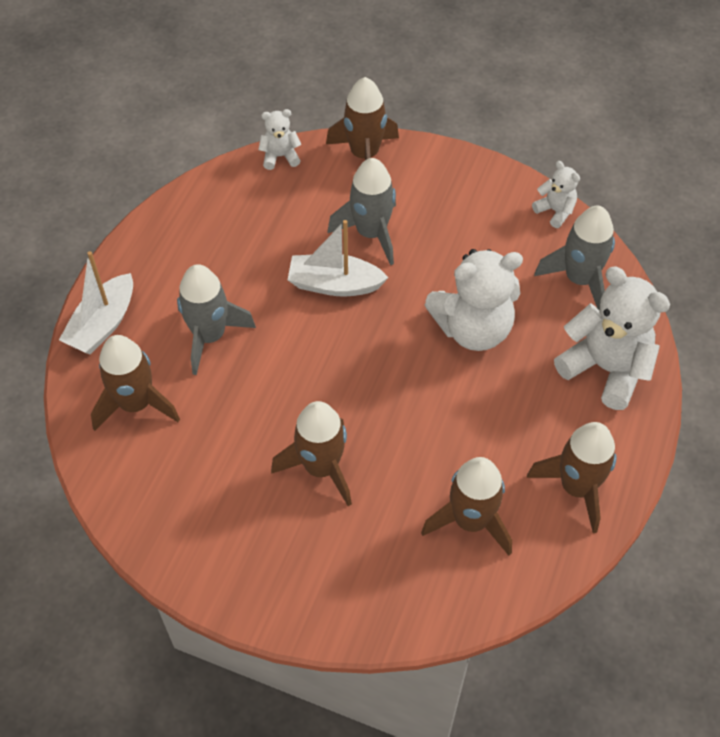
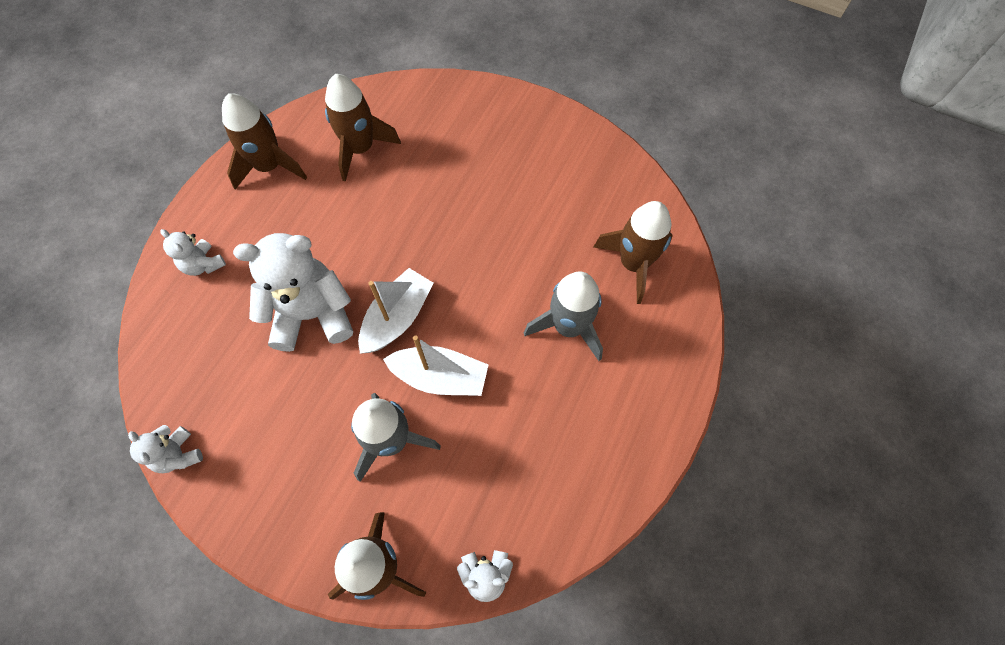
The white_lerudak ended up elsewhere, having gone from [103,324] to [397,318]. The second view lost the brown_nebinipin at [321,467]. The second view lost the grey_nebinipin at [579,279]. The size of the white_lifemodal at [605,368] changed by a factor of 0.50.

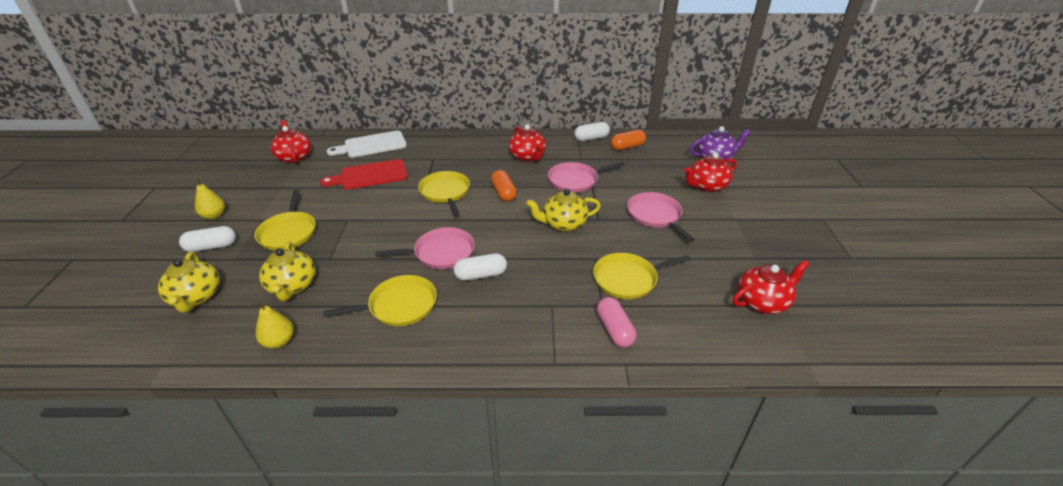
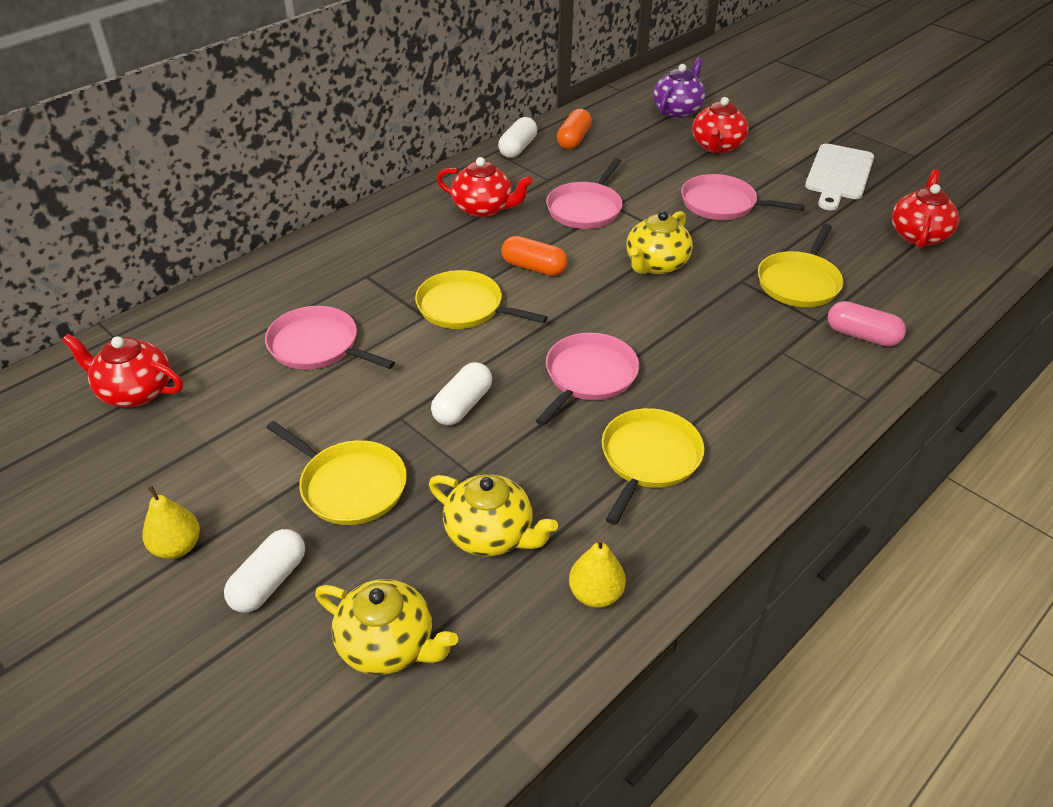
Where the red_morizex stood at [370,175], the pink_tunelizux came to stand at [318,346]. The white_morizex ended up elsewhere, having gone from [372,145] to [838,175]. The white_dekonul ended up elsewhere, having gone from [481,275] to [462,405].

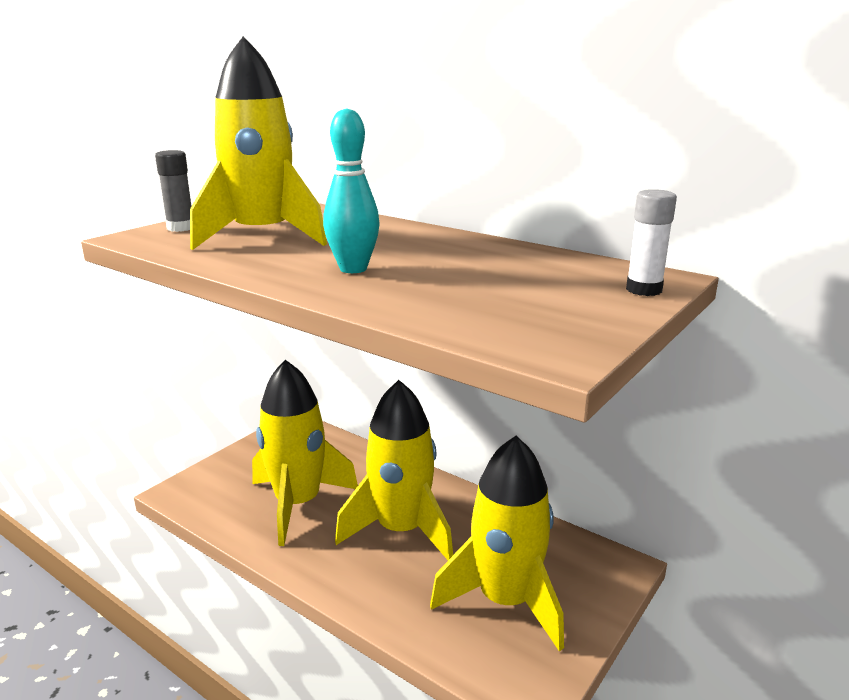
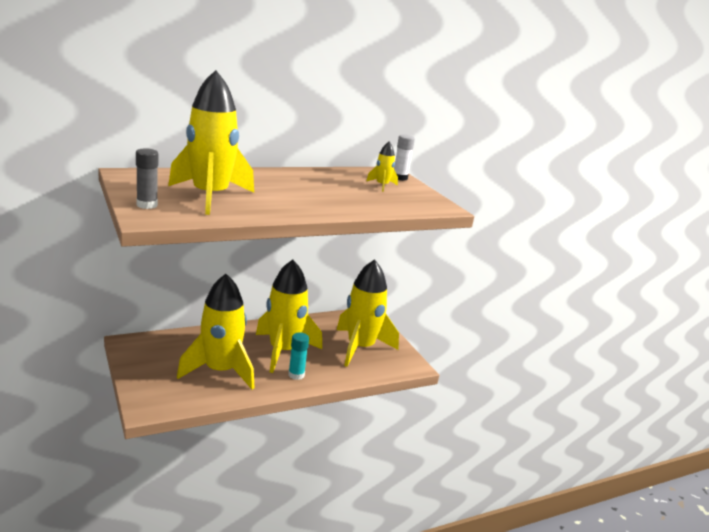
The second view lost the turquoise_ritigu at [353,269]. The second view gained the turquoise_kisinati at [296,375]. The second view gained the yellow_nebinipin at [382,186].

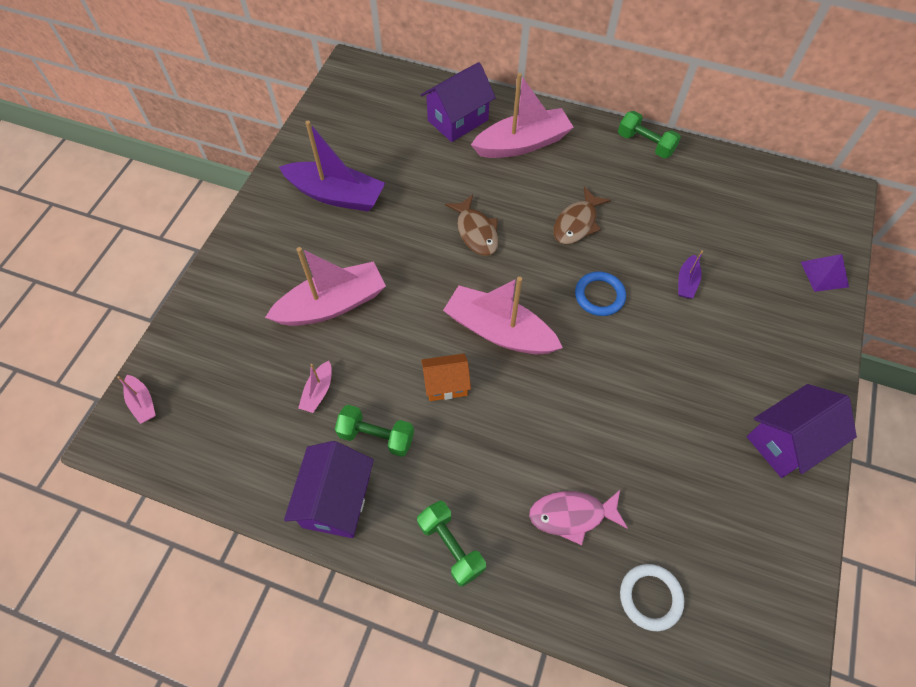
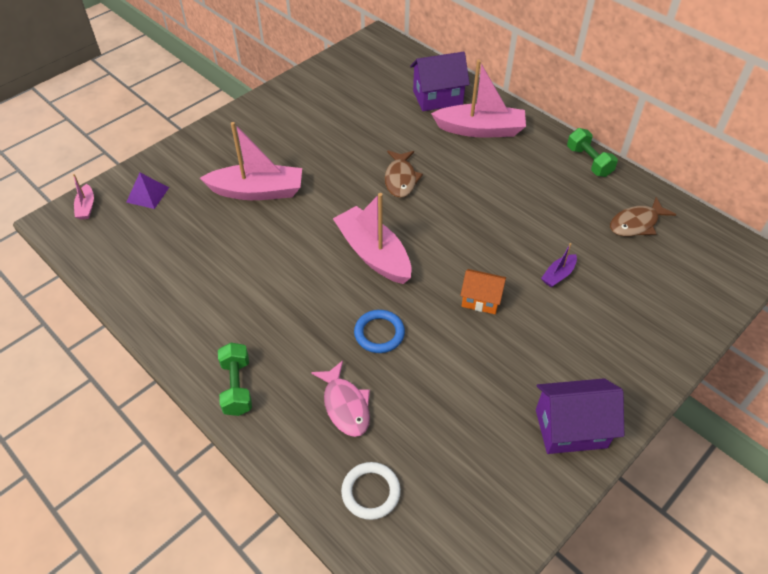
The second view lost the purple_lerudak at [336,195]. The second view lost the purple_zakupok at [336,500]. The second view lost the pink_lerudak at [318,391]. The second view lost the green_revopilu at [376,436]. The orange_zakupok ended up elsewhere, having gone from [446,384] to [481,300]. The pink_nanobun at [572,515] ended up facing another way, 135 degrees counterclockwise from before. The brown_nanobun ended up elsewhere, having gone from [577,223] to [636,223]. The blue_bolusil ended up elsewhere, having gone from [599,296] to [379,333]. The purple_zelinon ended up elsewhere, having gone from [824,274] to [148,194].

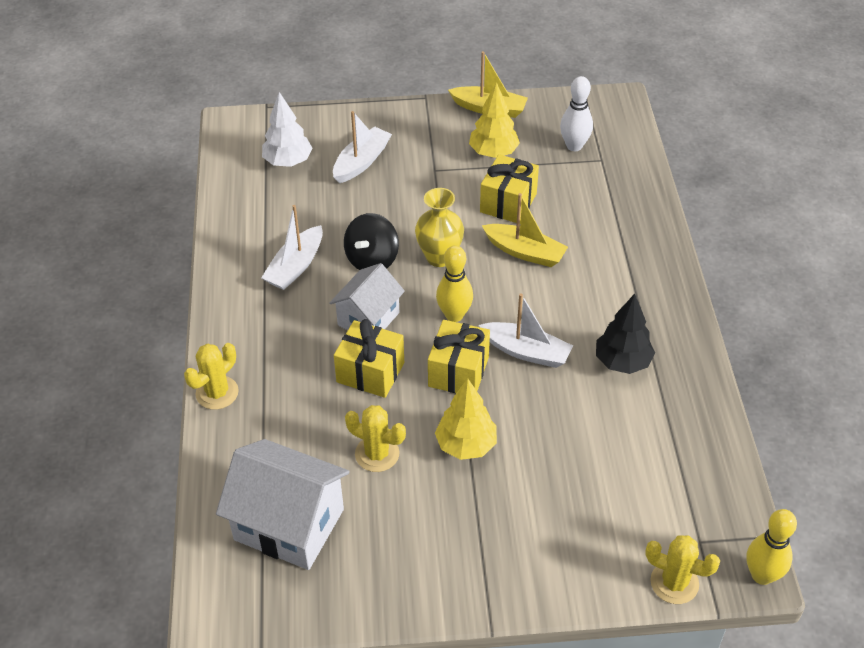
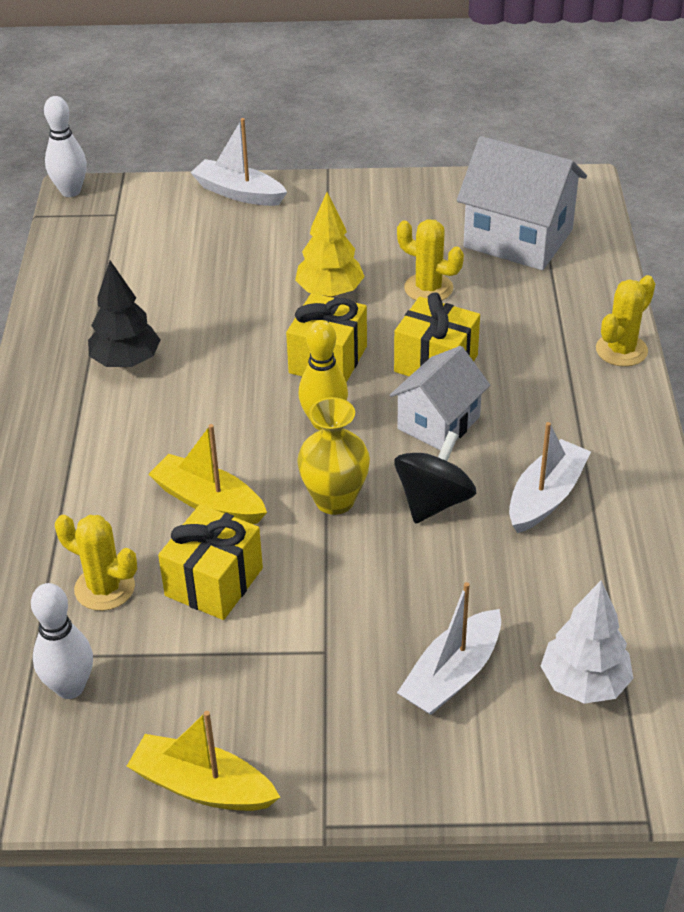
The second view lost the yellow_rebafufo at [493,152]. The white_lerudak ended up elsewhere, having gone from [526,351] to [238,193]. The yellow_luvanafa ended up elsewhere, having gone from [674,583] to [104,588]. What was the yellow_ritigu at [762,575] turned into the white_ritigu at [70,191].

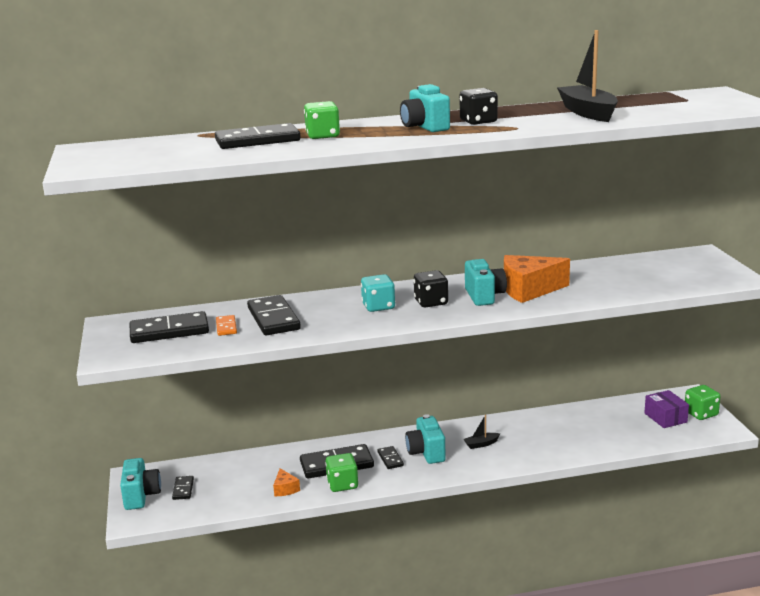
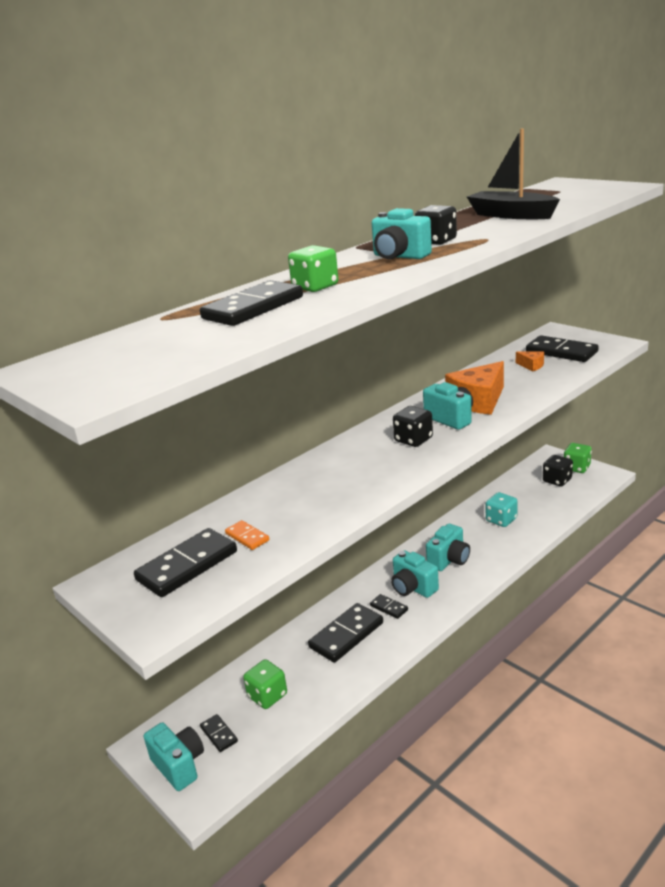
The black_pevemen ended up elsewhere, having gone from [273,319] to [561,352]. The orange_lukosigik ended up elsewhere, having gone from [285,489] to [531,366]. The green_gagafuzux ended up elsewhere, having gone from [342,484] to [267,696]. The turquoise_gagafuzux ended up elsewhere, having gone from [378,306] to [501,520]. Where the black_lerudak stood at [481,444], the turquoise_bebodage came to stand at [449,560]. Where the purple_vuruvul stood at [665,418], the black_gagafuzux came to stand at [557,480].

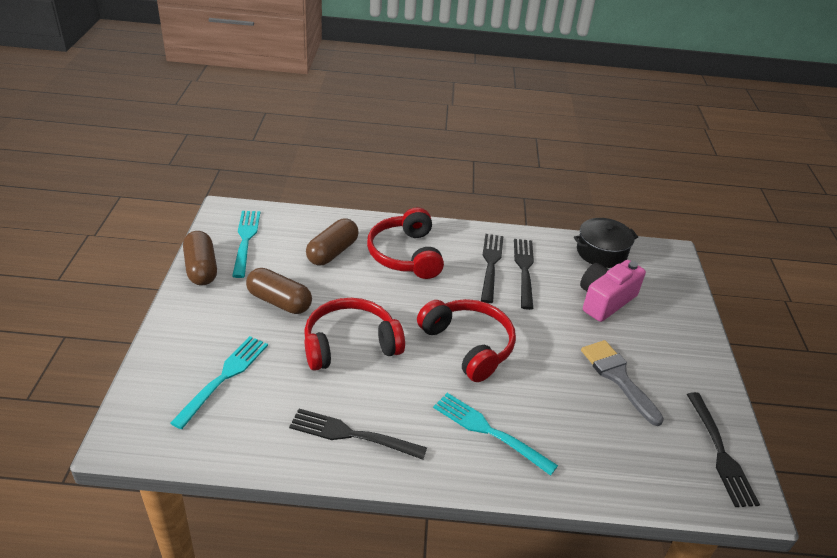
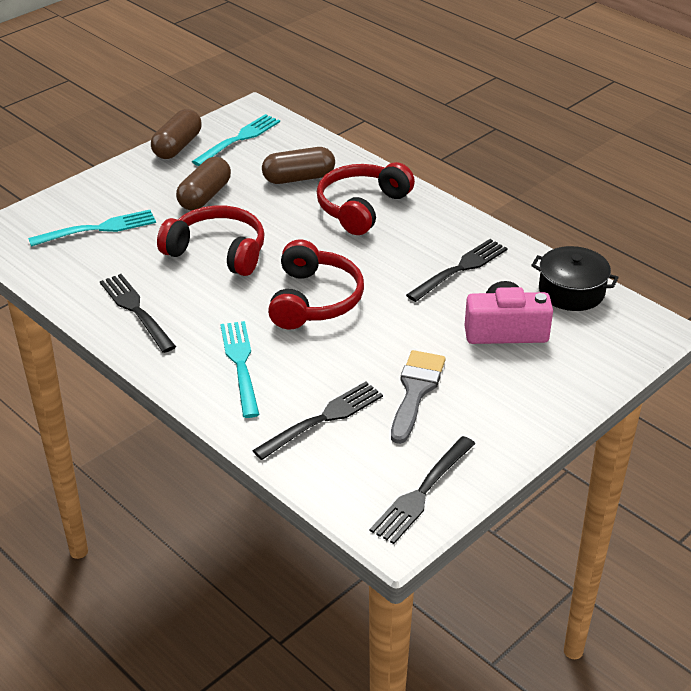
The brown_dekonul at [279,301] ended up facing another way, 45 degrees clockwise from before. The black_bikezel ended up elsewhere, having gone from [490,264] to [323,419].

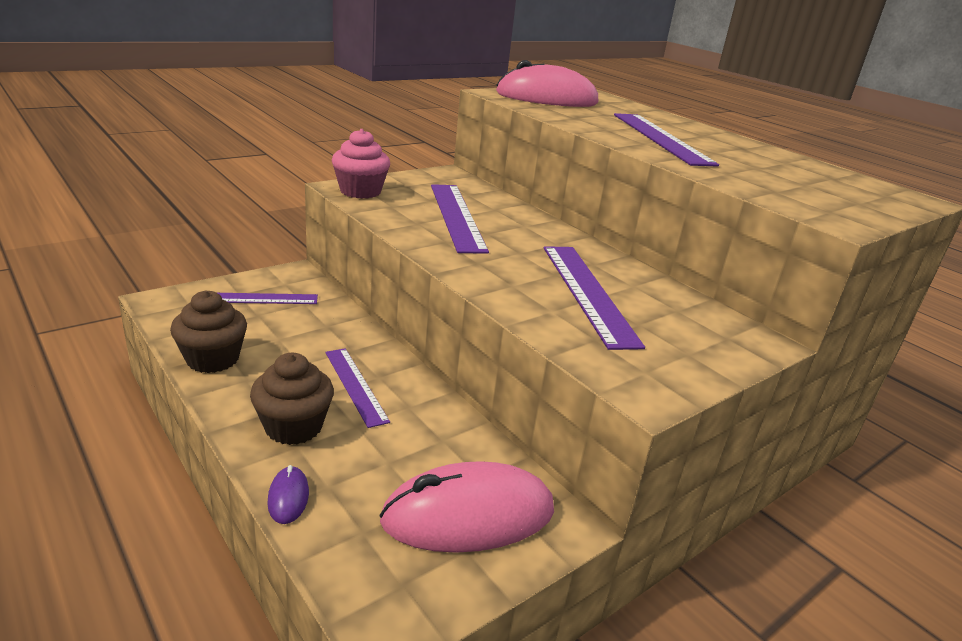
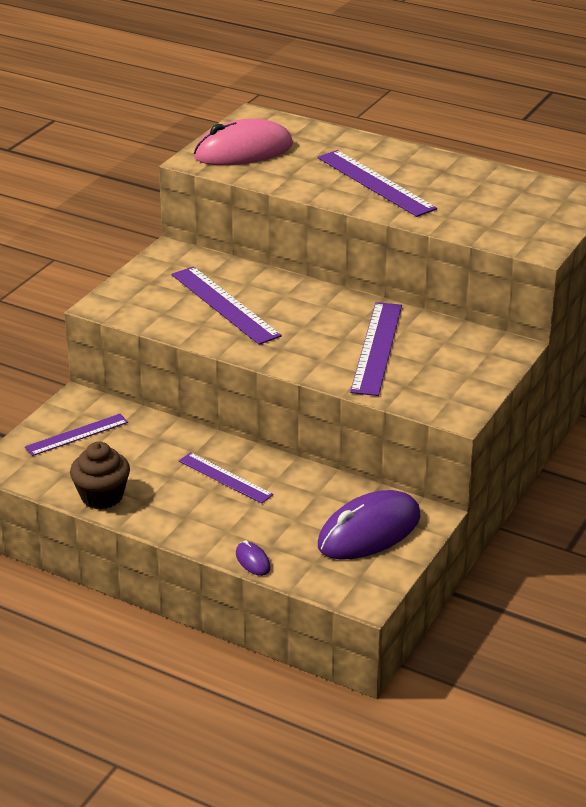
The second view lost the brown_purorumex at [293,427]. The second view lost the pink_purorumex at [360,191]. What was the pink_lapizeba at [468,515] turned into the purple_lapizeba at [369,531]. The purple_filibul at [587,292] ended up facing another way, 45 degrees clockwise from before.

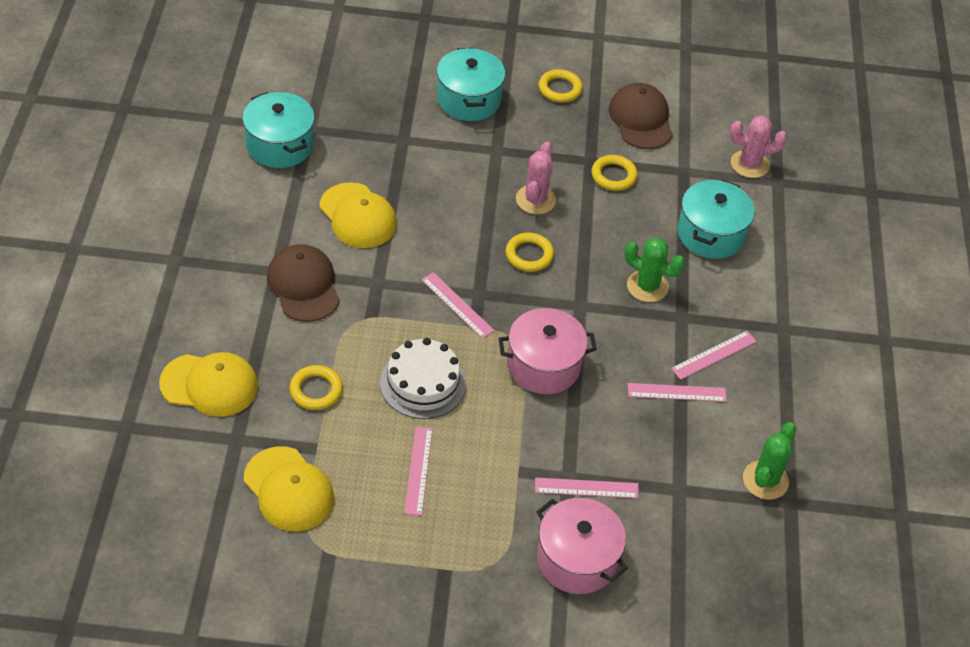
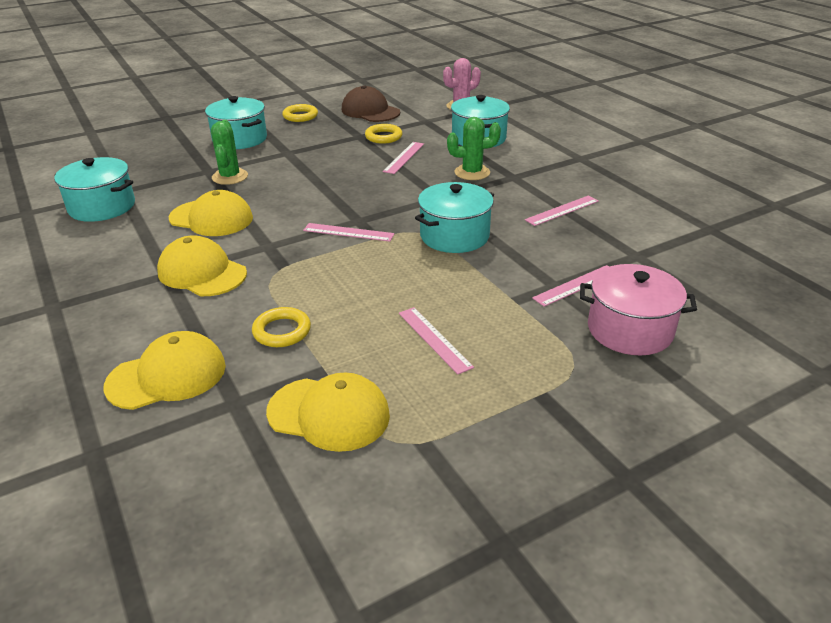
What was the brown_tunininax at [304,285] turned into the yellow_tunininax at [202,273]. The second view lost the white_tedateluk at [423,383]. What was the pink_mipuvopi at [544,365] turned into the turquoise_mipuvopi at [454,236]. The second view lost the yellow_bolusil at [529,255]. The second view lost the pink_luvanafa at [535,200]. The pink_filibul ended up elsewhere, having gone from [714,355] to [404,157]. The green_luvanafa ended up elsewhere, having gone from [765,480] to [230,177].

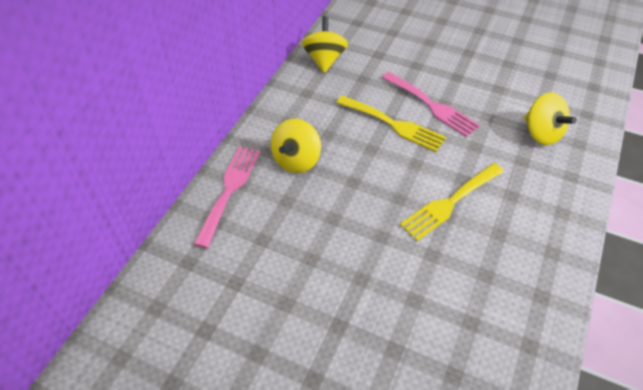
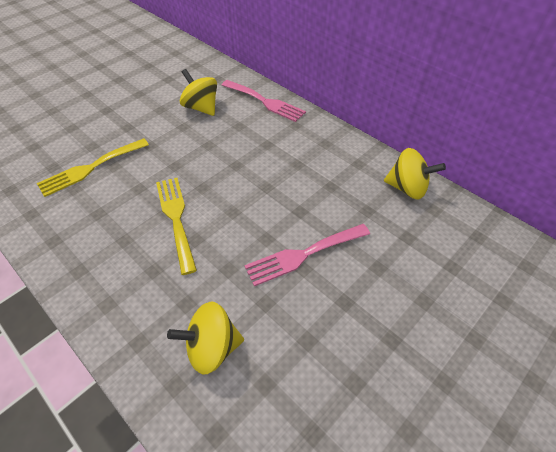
The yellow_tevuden ended up elsewhere, having gone from [296,160] to [201,108]. The yellow_bikezel ended up elsewhere, having gone from [394,124] to [90,168].

